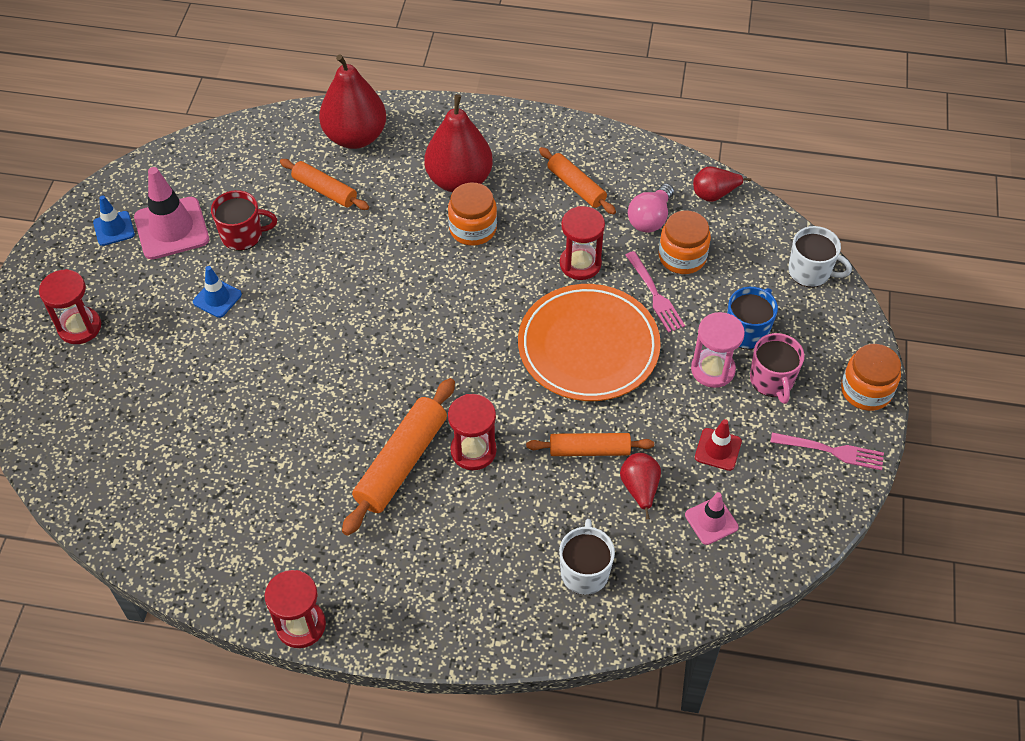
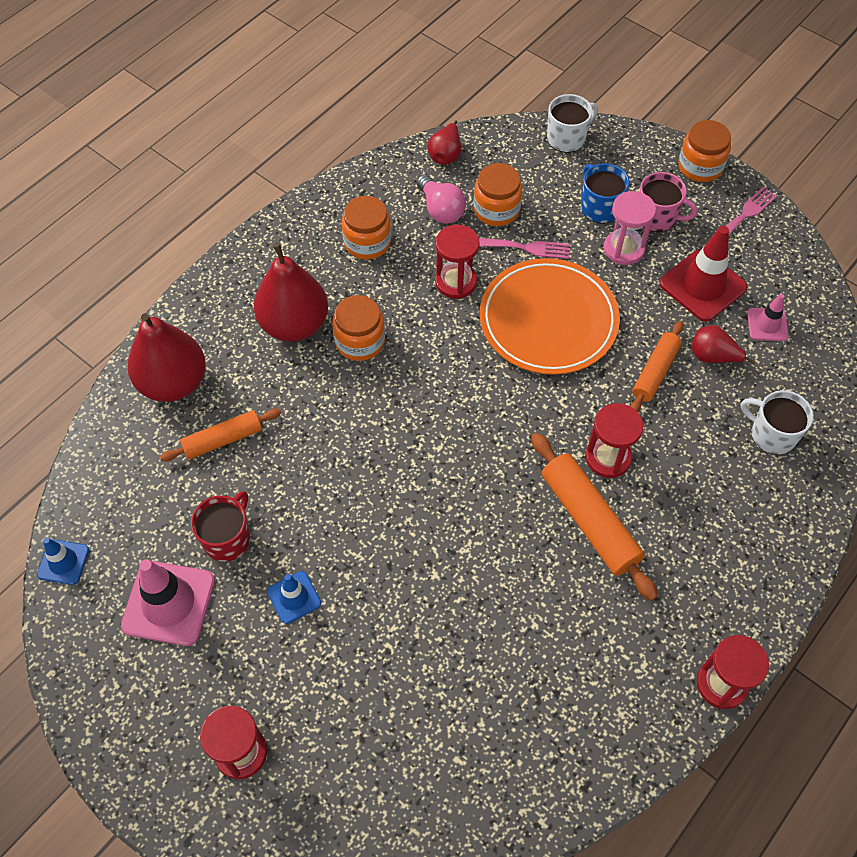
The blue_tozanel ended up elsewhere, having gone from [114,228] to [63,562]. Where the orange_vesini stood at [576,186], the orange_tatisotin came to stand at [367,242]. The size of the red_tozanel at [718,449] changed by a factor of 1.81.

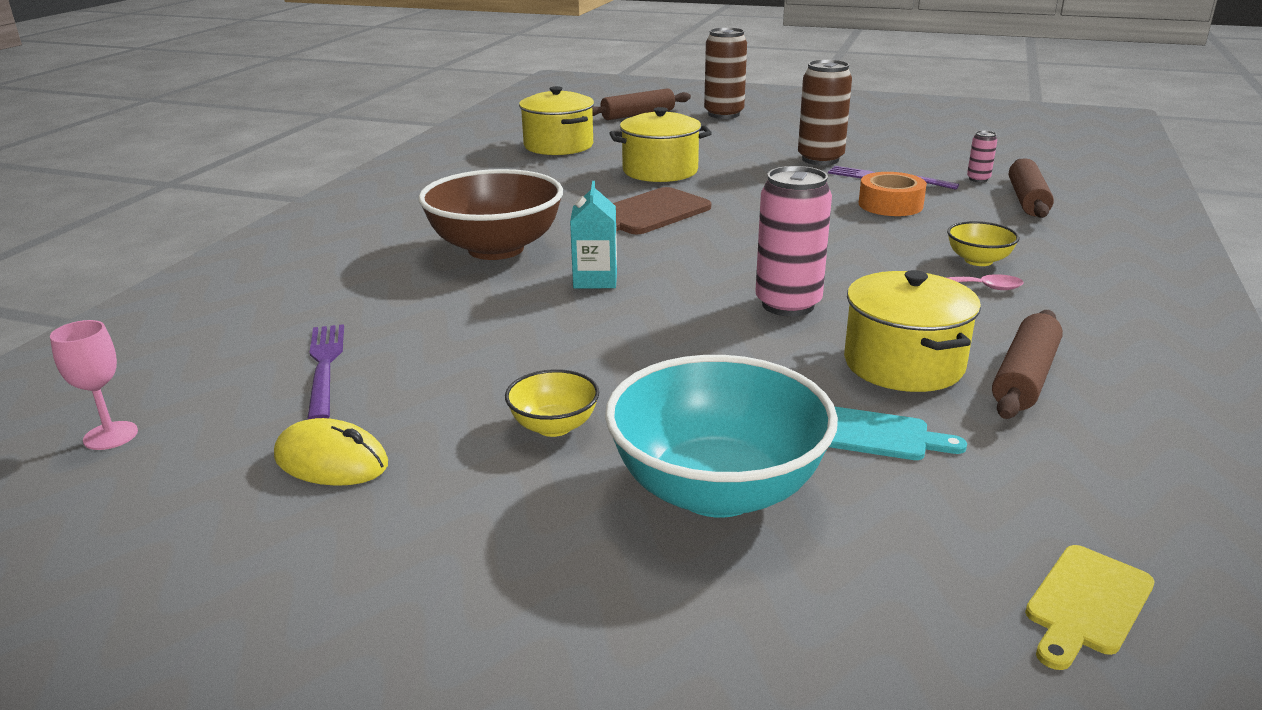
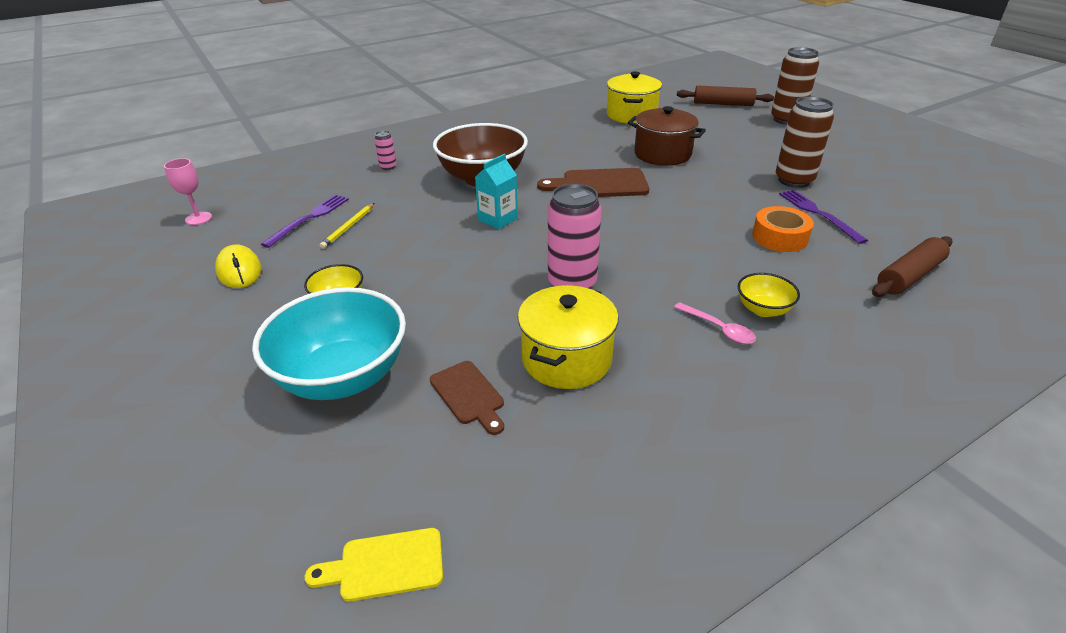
What was the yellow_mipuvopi at [660,171] turned into the brown_mipuvopi at [662,154]. What was the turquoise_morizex at [878,435] turned into the brown_morizex at [469,395]. The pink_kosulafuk ended up elsewhere, having gone from [978,179] to [388,167]. The second view lost the brown_vesini at [1024,377]. The second view gained the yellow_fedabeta at [349,227].

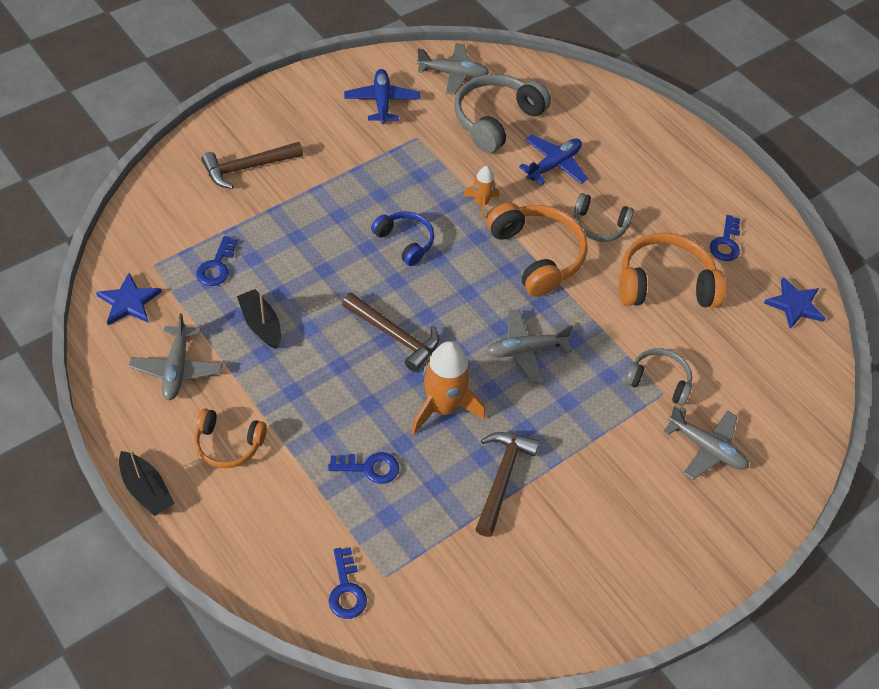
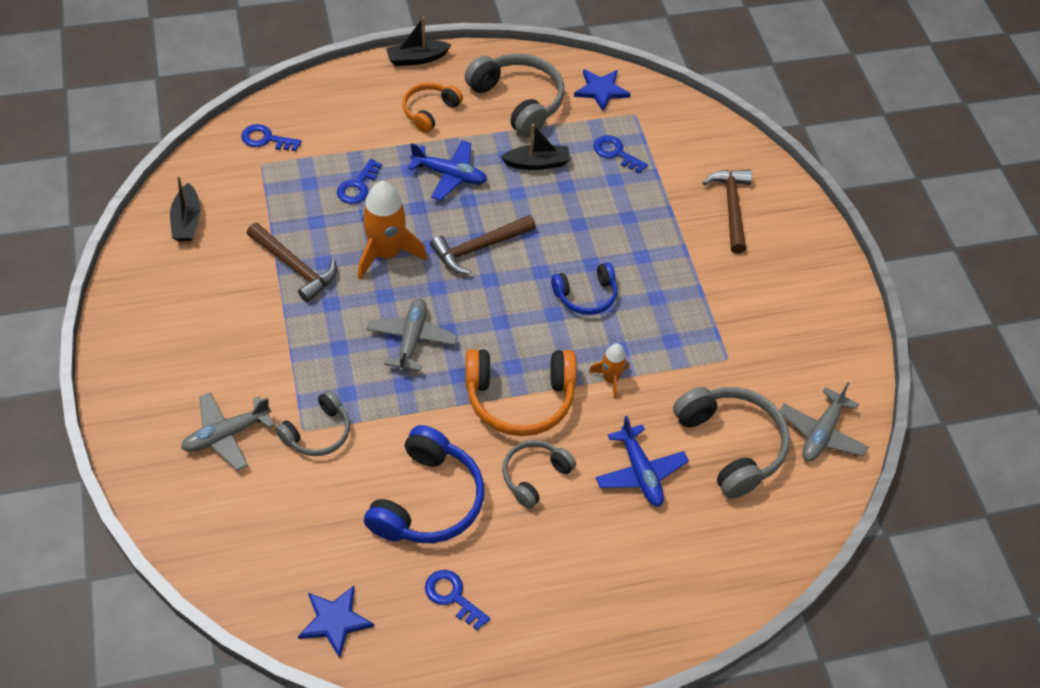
Where the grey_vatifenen stood at [177,368], the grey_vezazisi came to stand at [518,101]. The blue_vatifenen ended up elsewhere, having gone from [382,102] to [449,175]. What was the orange_vezazisi at [665,284] turned into the blue_vezazisi at [427,500]. The second view gained the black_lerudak at [187,221].

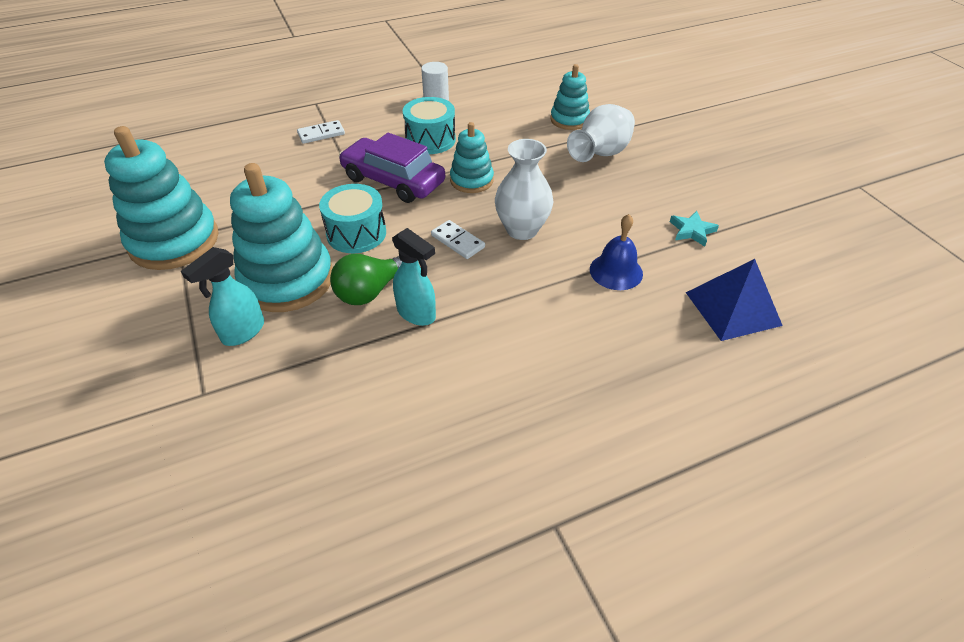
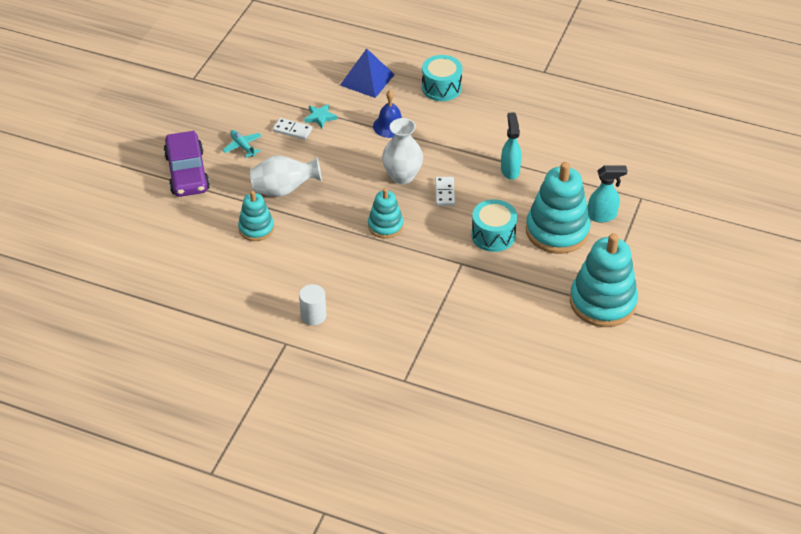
The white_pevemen ended up elsewhere, having gone from [321,134] to [292,130]. The second view lost the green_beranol at [370,291]. The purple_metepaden ended up elsewhere, having gone from [393,180] to [187,172]. The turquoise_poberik ended up elsewhere, having gone from [430,140] to [441,88]. The second view gained the turquoise_vatifenen at [242,146].

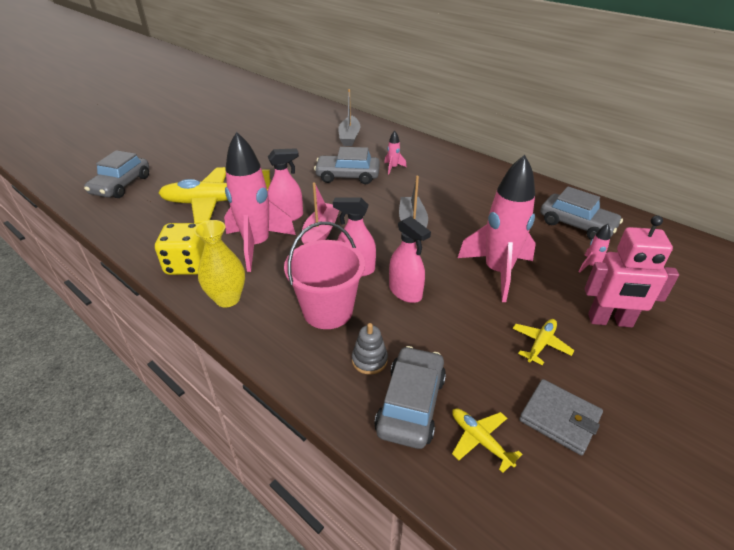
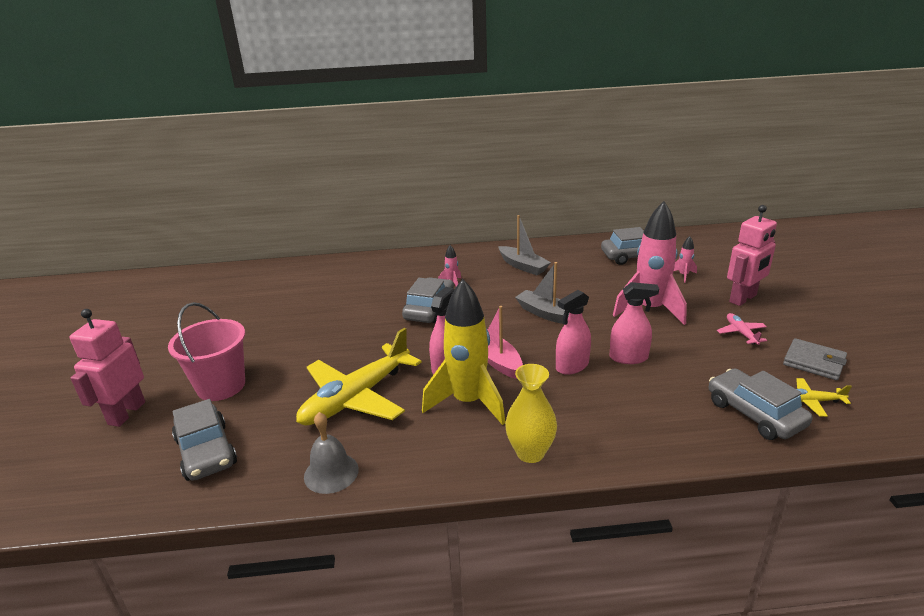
The second view lost the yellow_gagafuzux at [188,265]. What was the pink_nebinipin at [257,245] turned into the yellow_nebinipin at [468,402]. The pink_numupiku ended up elsewhere, having gone from [328,311] to [221,386]. The grey_metepaden at [347,176] ended up facing another way, 150 degrees clockwise from before. The grey_lerudak ended up elsewhere, having gone from [349,137] to [523,266]. The second view lost the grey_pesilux at [369,360]. What was the yellow_vatifenen at [540,344] turned into the pink_vatifenen at [741,333]. The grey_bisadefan at [559,418] ended up facing another way, 45 degrees clockwise from before. The second view gained the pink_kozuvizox at [126,413]. The second view gained the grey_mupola at [331,473].

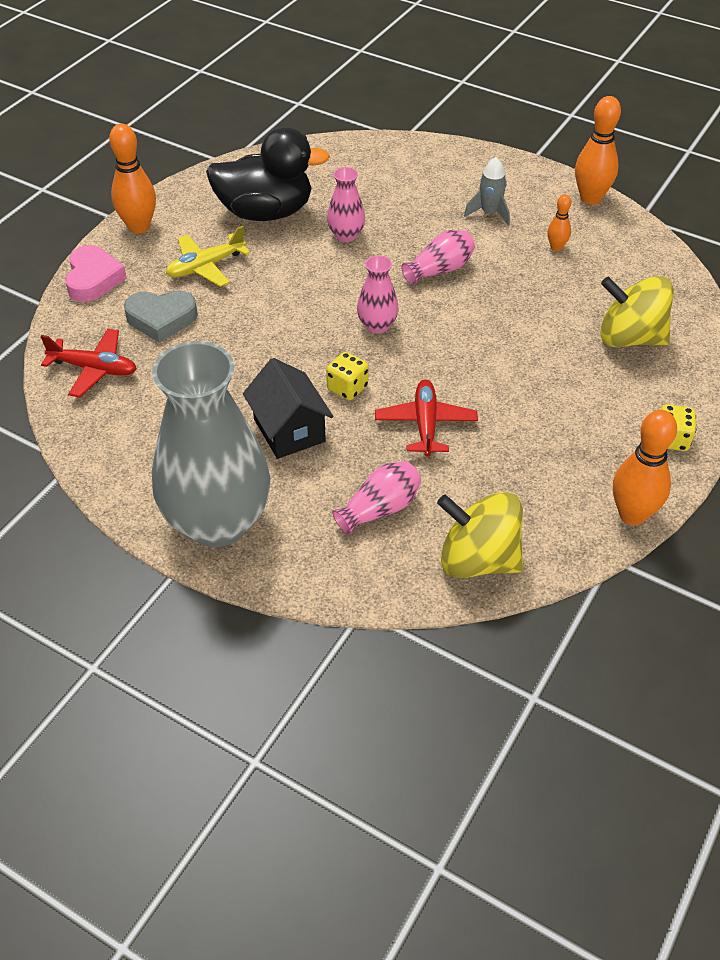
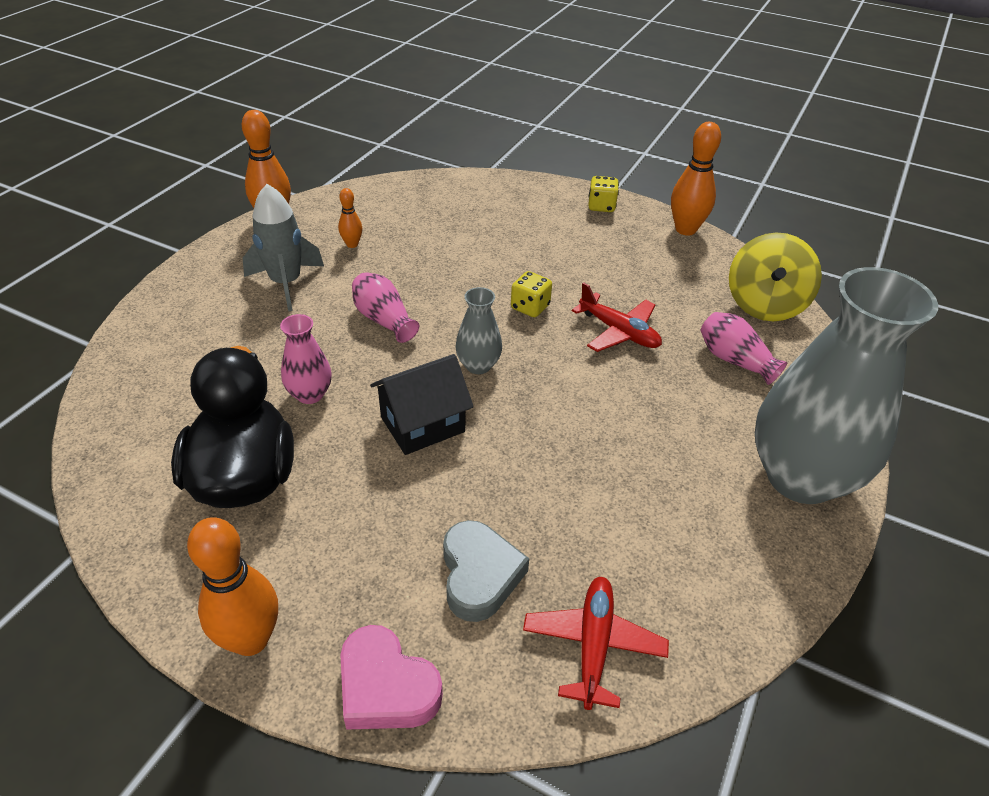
The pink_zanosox at [93,279] ended up facing another way, 135 degrees counterclockwise from before. The second view lost the yellow_vatifenen at [206,266]. The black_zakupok ended up elsewhere, having gone from [289,430] to [422,424]. The yellow_gagafuzux ended up elsewhere, having gone from [347,388] to [530,307]. What was the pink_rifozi at [377,325] turned into the grey_rifozi at [478,365]. The red_vatifenen at [425,424] ended up facing another way, 135 degrees counterclockwise from before. The size of the grey_nebinipin at [489,213] changed by a factor of 1.54. The second view lost the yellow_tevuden at [630,338].

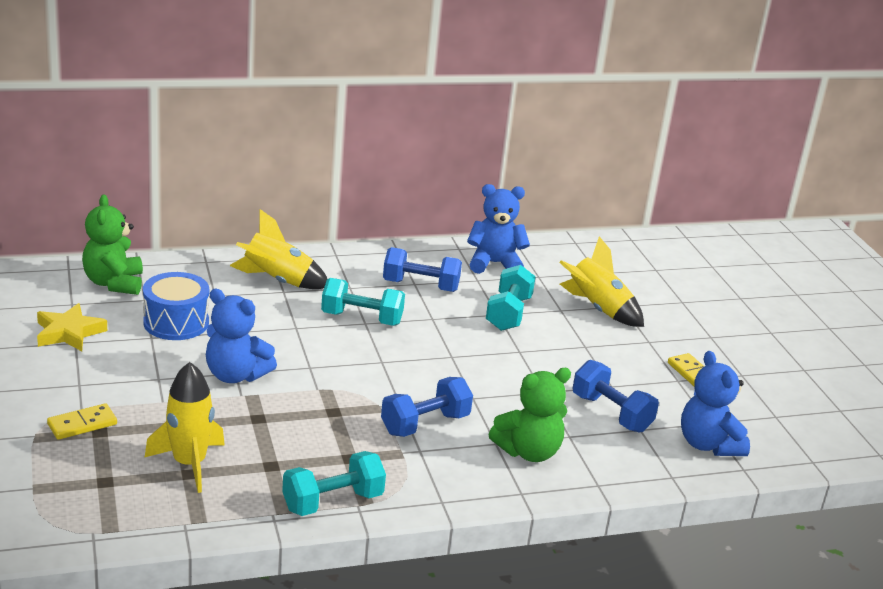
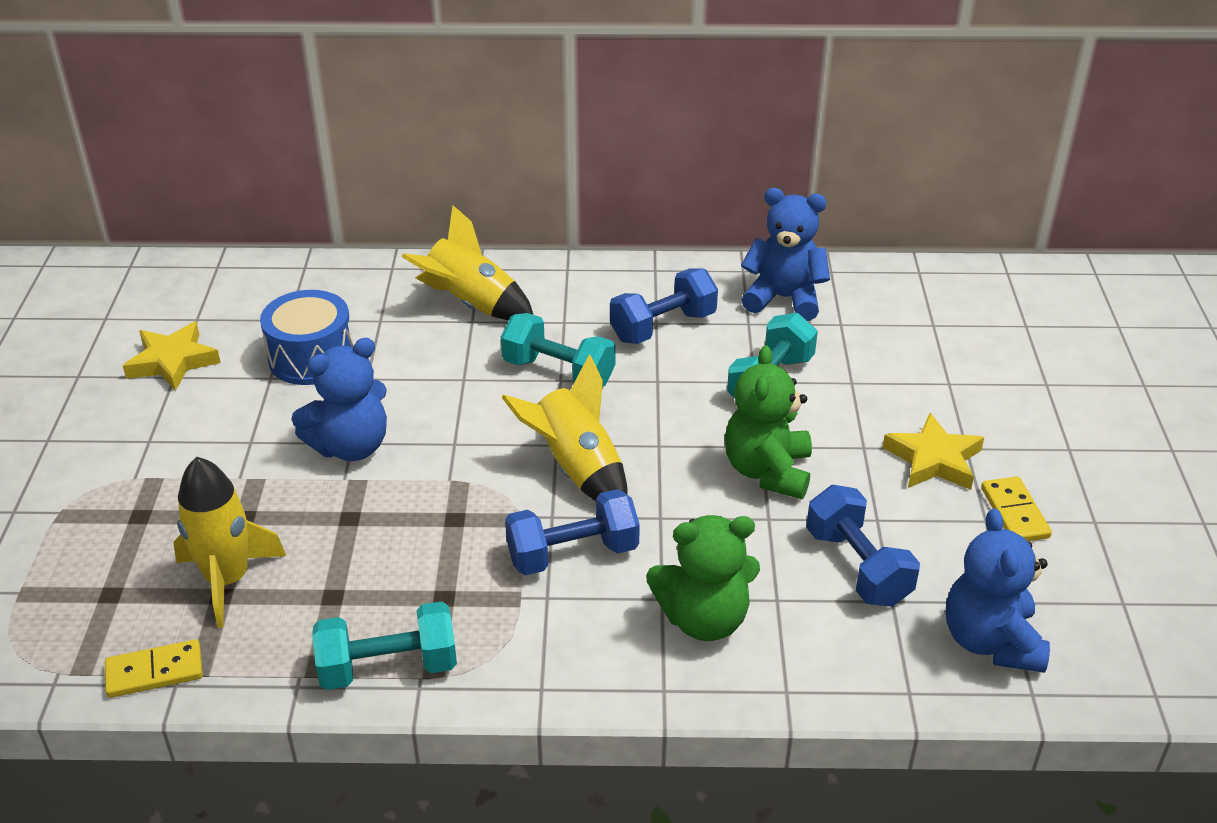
The yellow_pevemen ended up elsewhere, having gone from [82,424] to [154,671]. The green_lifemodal ended up elsewhere, having gone from [114,283] to [767,471]. The blue_lifemodal at [235,375] ended up facing another way, 75 degrees counterclockwise from before. The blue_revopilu at [420,286] ended up facing another way, 60 degrees counterclockwise from before. The yellow_nebinipin ended up elsewhere, having gone from [598,309] to [577,469]. The second view gained the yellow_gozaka at [934,459].

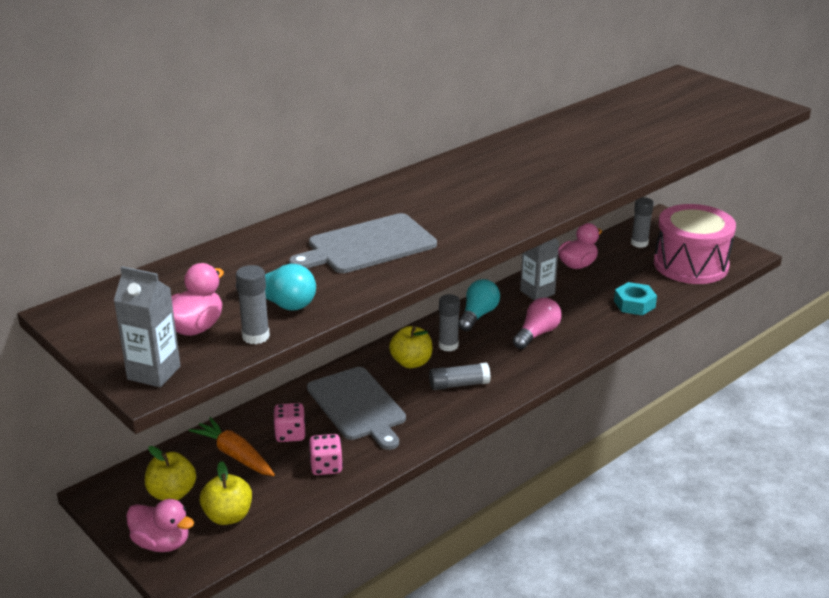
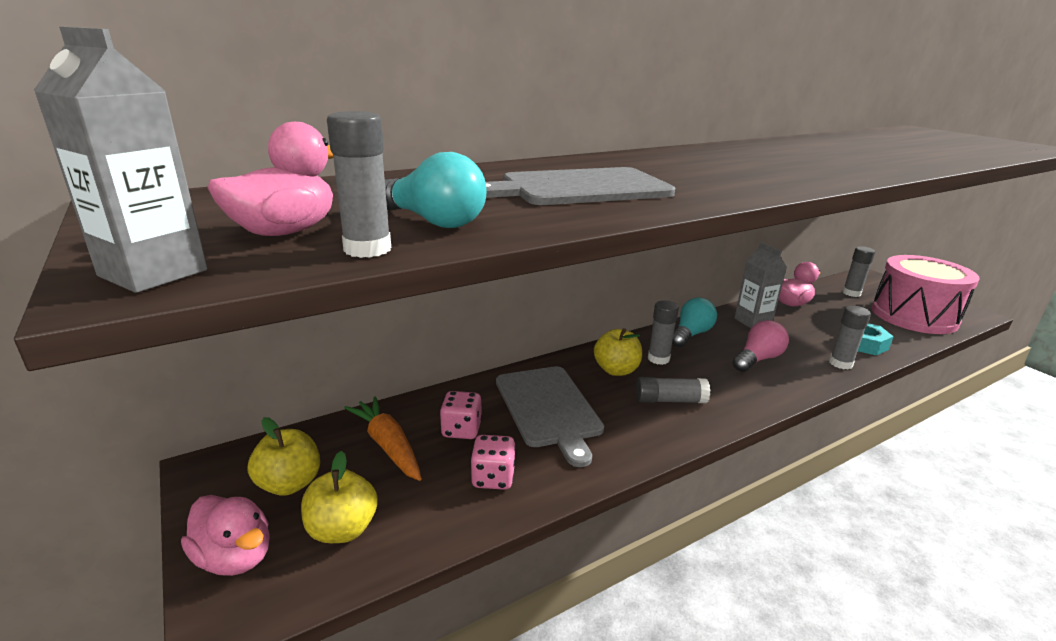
The second view gained the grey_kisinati at [840,363].

